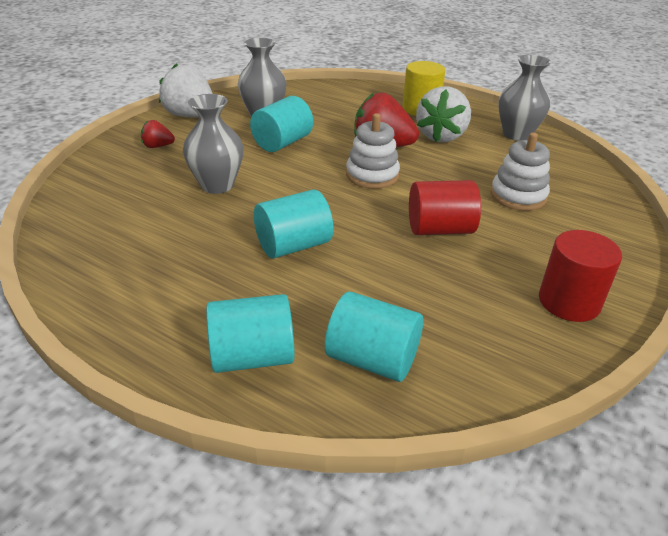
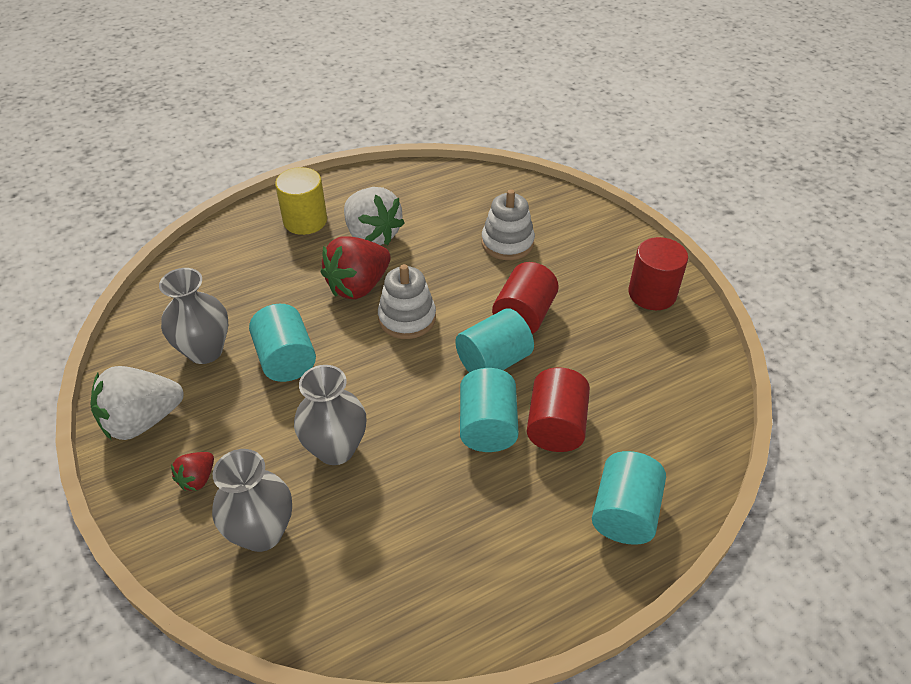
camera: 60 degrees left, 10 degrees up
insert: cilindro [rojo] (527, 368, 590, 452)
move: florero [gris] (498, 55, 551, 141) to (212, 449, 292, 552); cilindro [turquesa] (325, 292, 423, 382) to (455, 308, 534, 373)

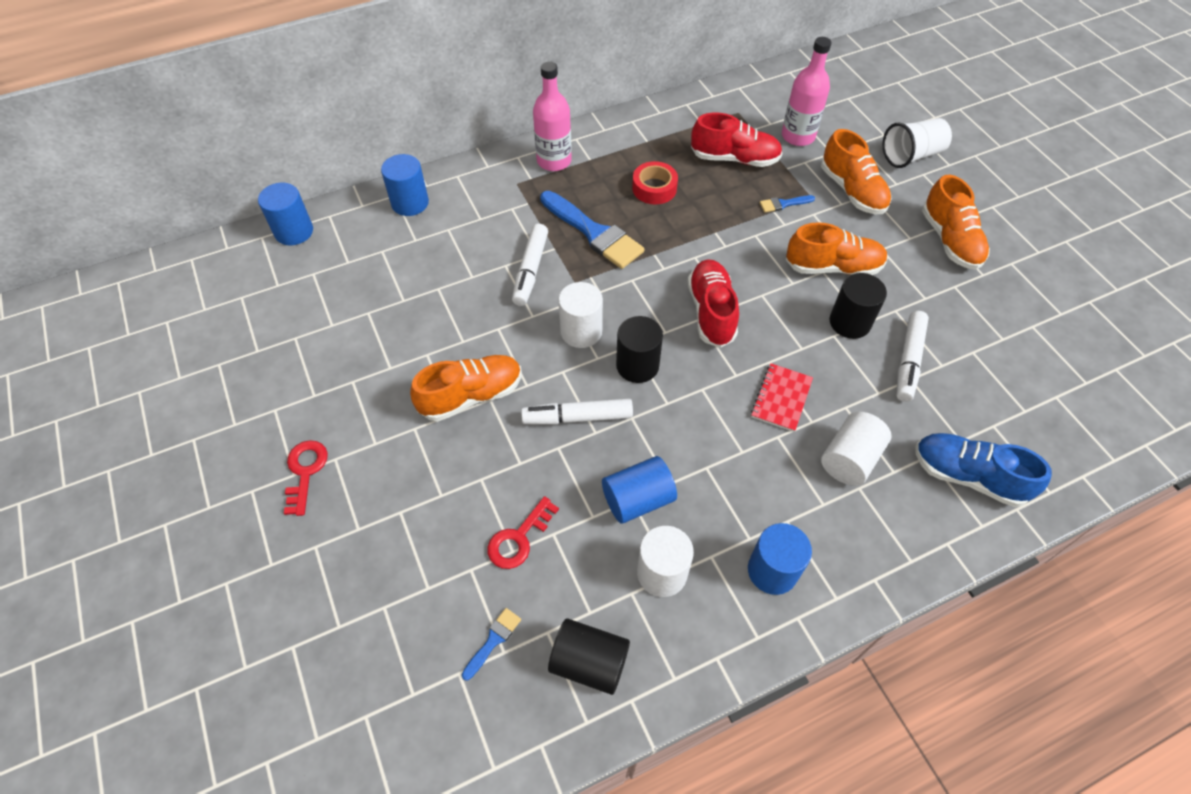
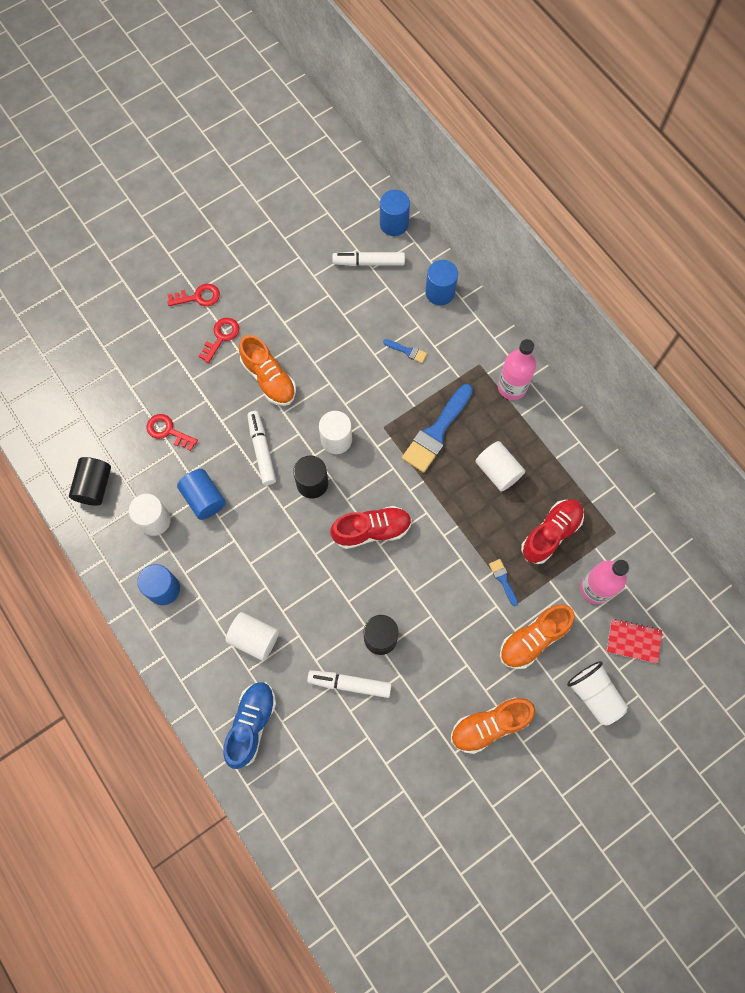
camera: 80 degrees right, 15 degrees up
delete: zapato [naranja] (786, 222, 888, 275)
insert: llave [rojo] (198, 318, 239, 363)
move: rotulador [blanco] (512, 224, 548, 306) to (333, 251, 405, 266); pincel [azul] (462, 608, 521, 681) to (383, 339, 427, 363); cuaderno [rojo] (751, 363, 813, 432) to (607, 619, 662, 663)
replace: cinta adhesiva [rojo] (632, 161, 678, 205) to cilindro [blanco] (475, 441, 525, 492)
rotate: zapato [rojo] (691, 113, 782, 167) = (521, 500, 584, 564) 135 degrees counterclockwise

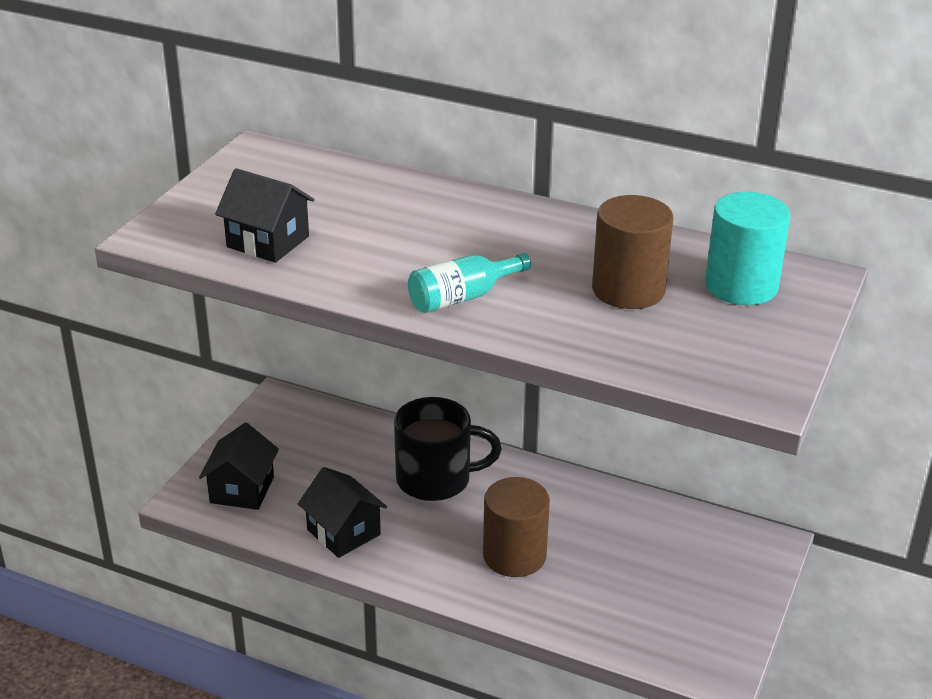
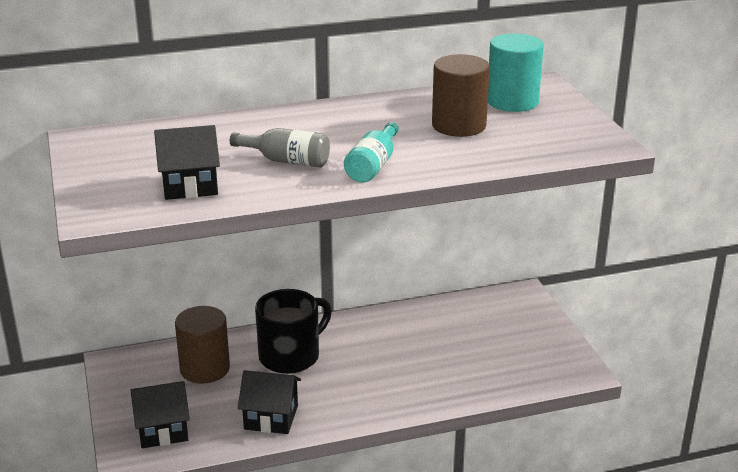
camera: 40 degrees left, 5 degrees down
insert: botella [gris] (230, 128, 330, 167)
move: cilindro [marrón] (483, 477, 550, 577) to (175, 306, 230, 384)
rotate: casa [negro] (199, 423, 279, 510) = (130, 381, 190, 448) 75 degrees counterclockwise

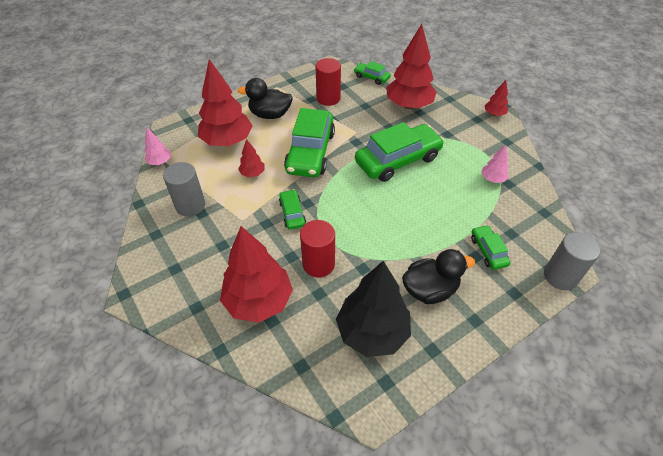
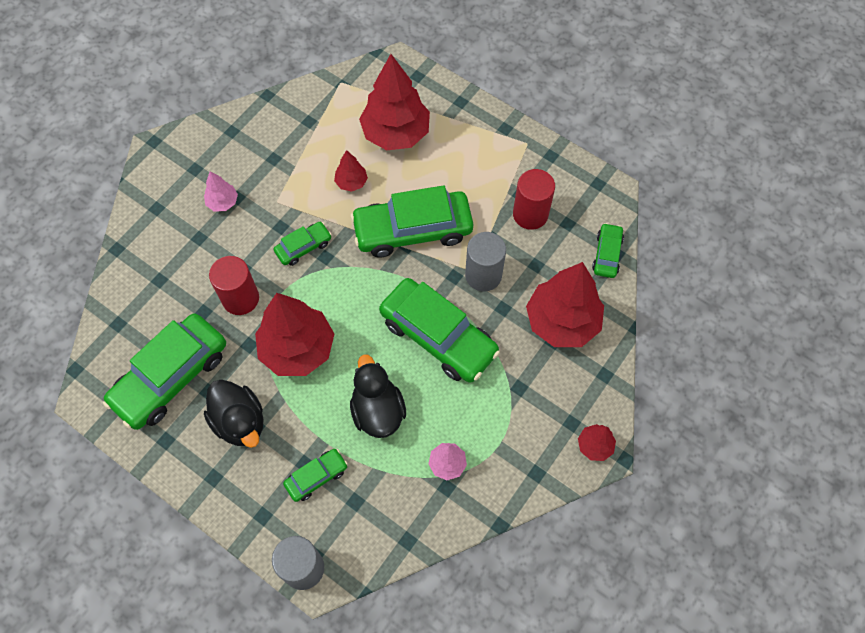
camera: 70 degrees right, 15 degrees up
move: árbol [rosa] (145, 128, 171, 165) to (204, 171, 238, 212); árbol [rojo] (220, 226, 293, 323) to (255, 293, 334, 376); pato [negro] (238, 78, 293, 119) to (350, 354, 406, 438); cilindro [gris] (163, 162, 205, 217) to (465, 232, 506, 291)
replace: árbol [negro] (336, 261, 411, 357) to coche [verde] (103, 313, 226, 430)

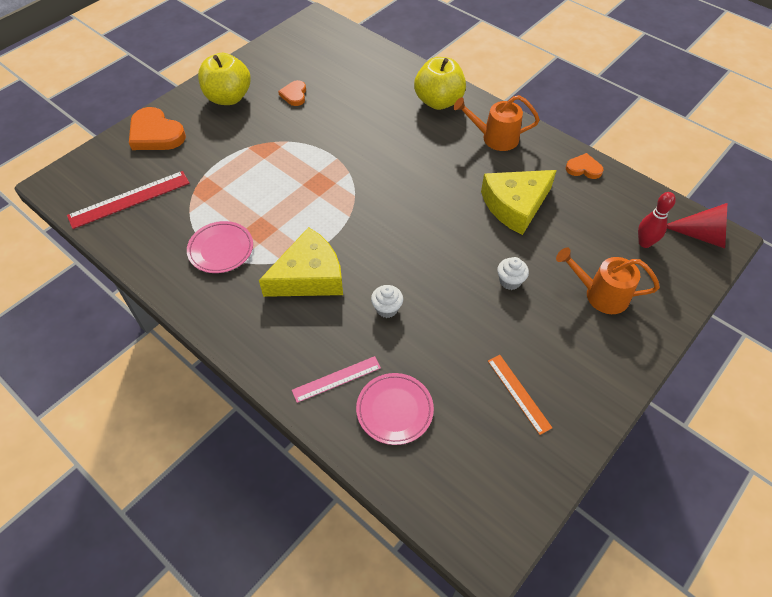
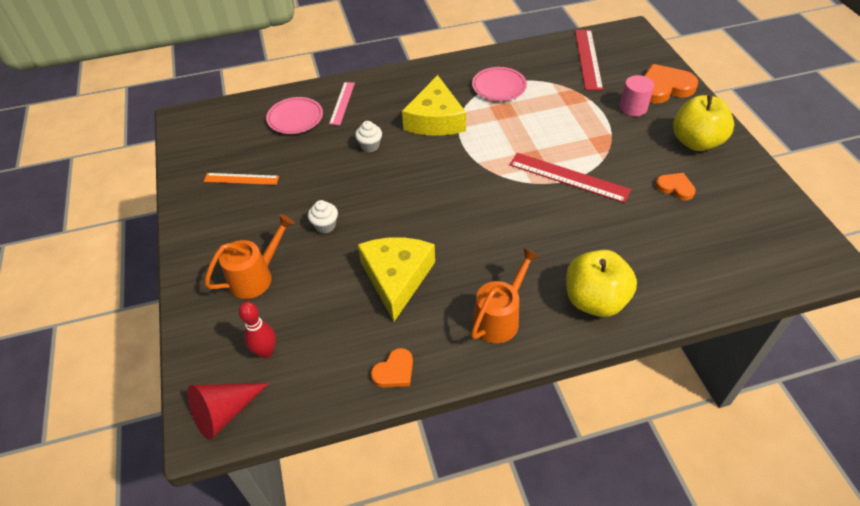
camera: 125 degrees right, 5 degrees down
insert: regla [rojo] (509, 153, 631, 203); cilindro [rosa] (620, 75, 654, 116)

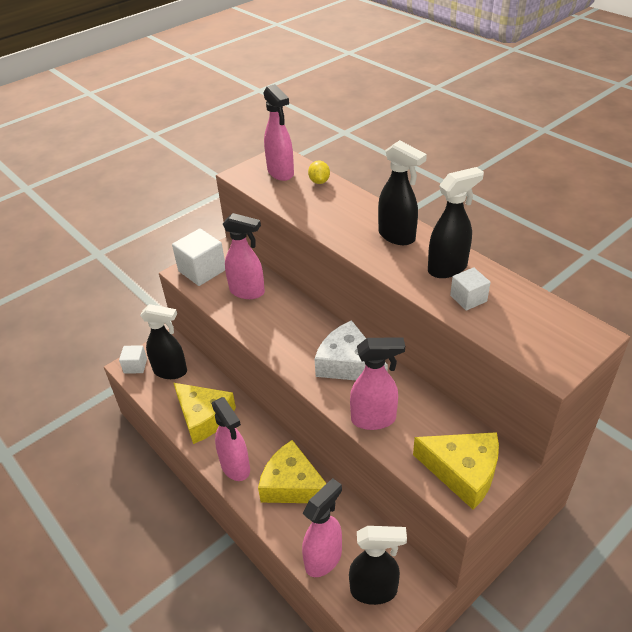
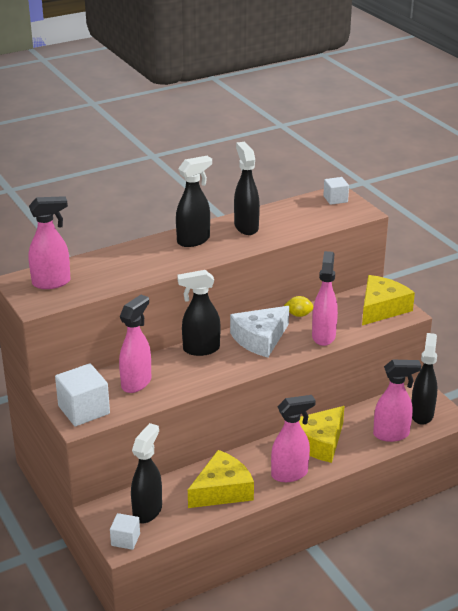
camera: 80 degrees left, 10 degrees down
insert: pulverizador [negro] (177, 270, 220, 356)
move: limón [amarillo] (308, 161, 330, 184) to (284, 296, 314, 317); cubo [blanco] (450, 267, 491, 310) to (323, 177, 349, 205)
rotate: pulverizador [rosa] (302, 478, 342, 577) = (373, 360, 421, 442) 120 degrees clockwise

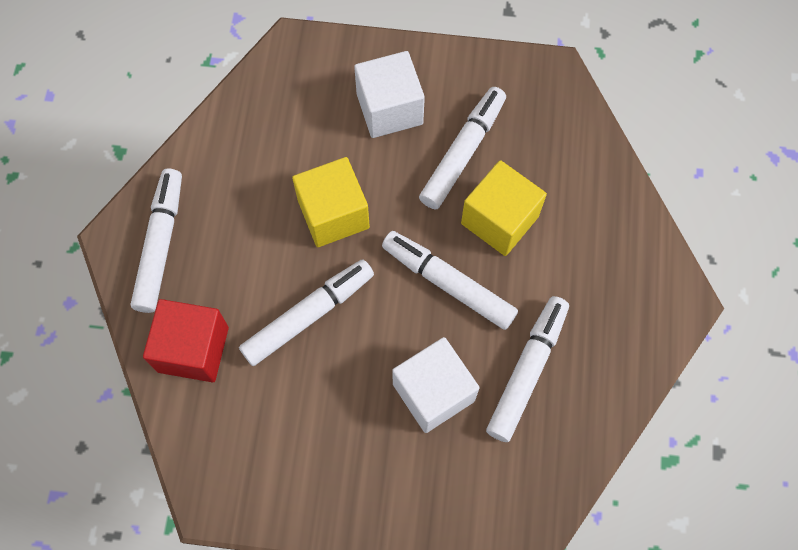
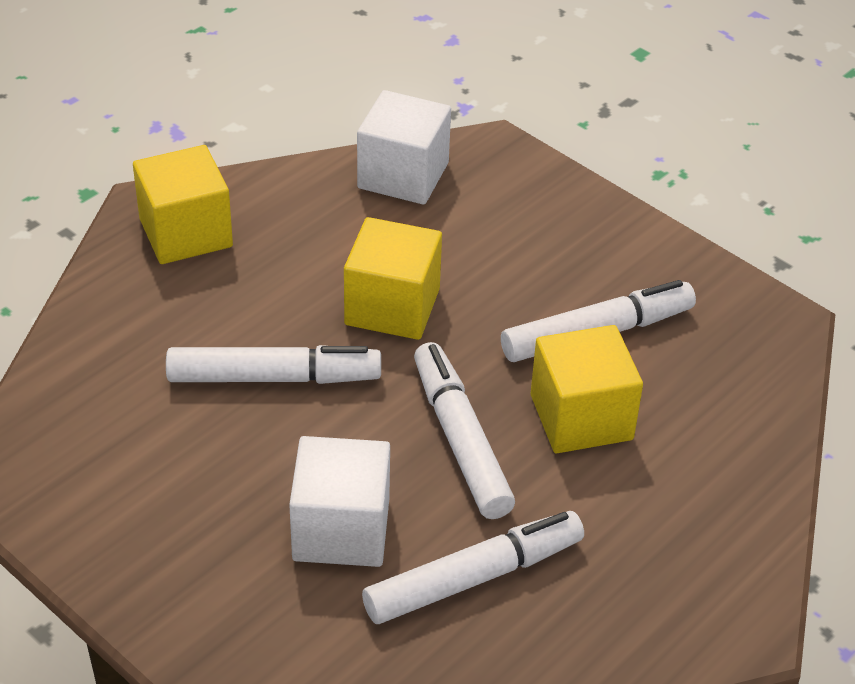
camera: 35 degrees right, 25 degrees down
delete: cubo [rojo] (143, 299, 229, 382)
move: cubo [blanco] (354, 51, 425, 138) to (357, 90, 451, 205)
replace: rotulador [blanco] (131, 169, 182, 313) to cubo [amarillo] (133, 145, 233, 264)

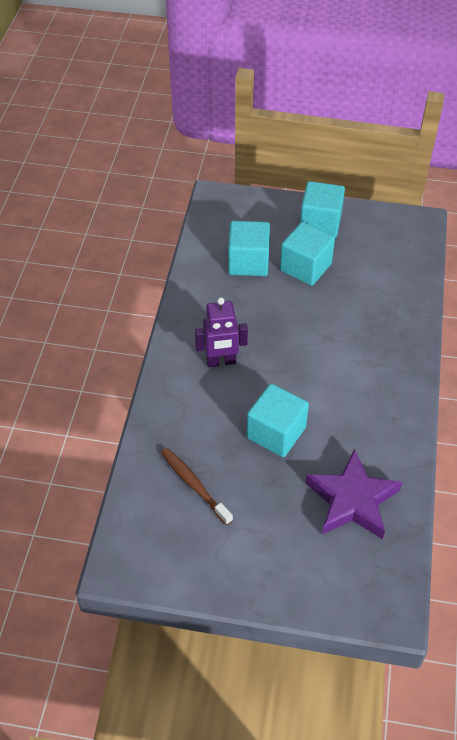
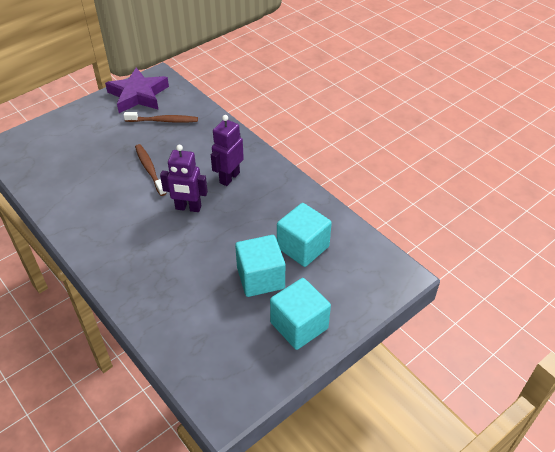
camera: 130 degrees right, 5 degrees down
insert: robot [morado] (160, 145, 208, 212)
move: estrella [morado] (305, 449, 402, 539) to (105, 68, 169, 113)
replace: cubo [turquesa] (247, 384, 309, 457) to cepillo de dientes [marrón] (135, 144, 166, 196)

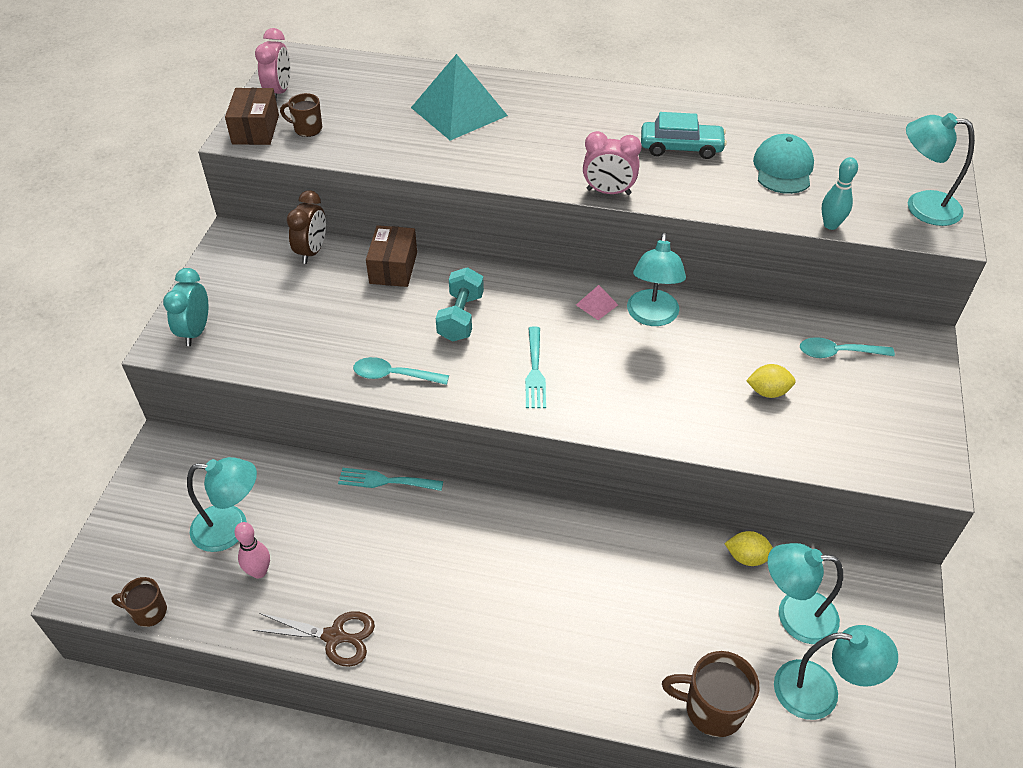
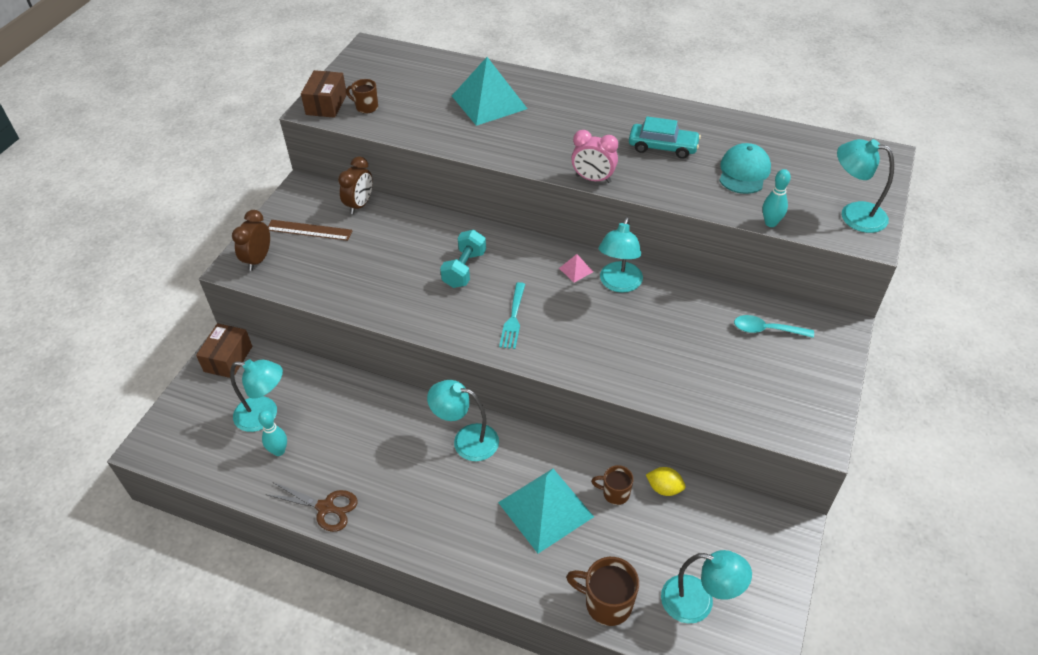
camera: 10 degrees right, 0 degrees up
delete: despertador [rosa] (255, 28, 290, 100); tenedor [turquesa] (338, 468, 443, 491); cuchara [turquesa] (353, 357, 449, 385); limón [amarillo] (746, 364, 795, 398)
insert: regla [marrón] (268, 220, 353, 241); pirámide [turquesa] (498, 469, 594, 554)
move: caja [marrón] (366, 225, 417, 287) to (196, 323, 252, 378); lámpara [turquesa] (768, 543, 843, 644) to (427, 380, 499, 461); taza [marrón] (111, 577, 167, 627) to (591, 465, 634, 505)
recolor: despertador [turquesa] (163, 268, 208, 346) to despertador [marrón] (232, 210, 270, 271); bolo [rosa] (234, 522, 270, 579) to bolo [turquesa] (258, 410, 287, 456)

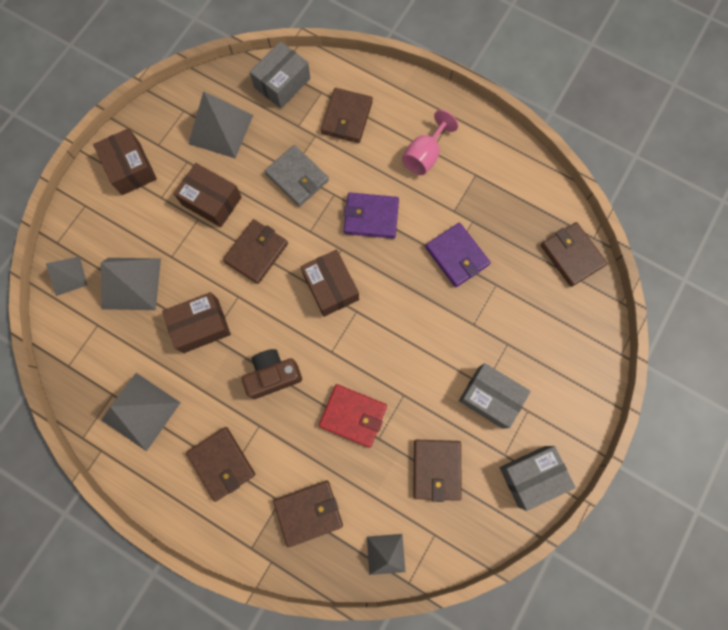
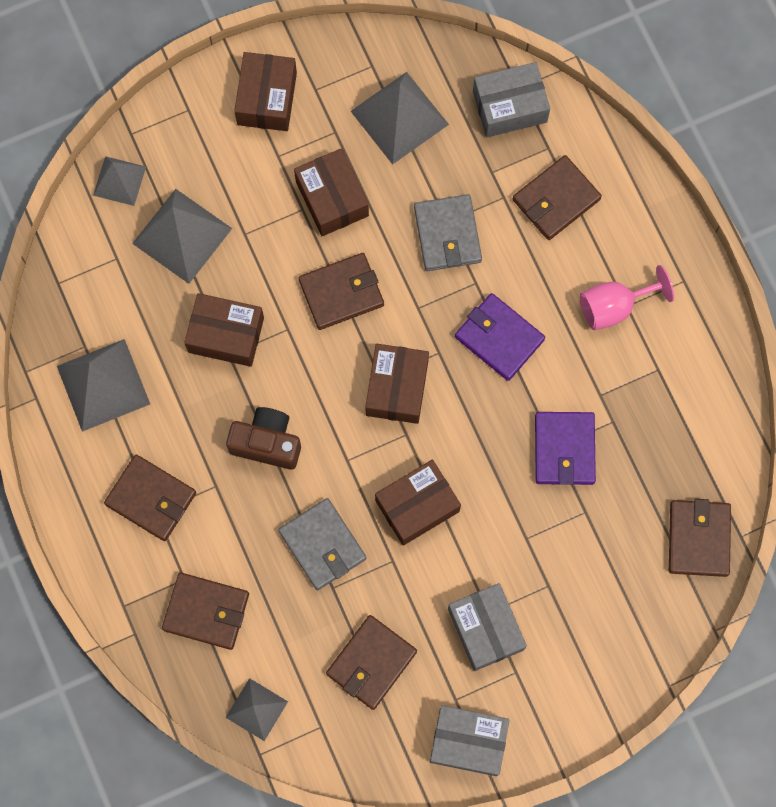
camera: 35 degrees right, 0 degrees up
insert: caja [marrón] (375, 460, 461, 546)
recolor: cartera [rojo] (319, 384, 387, 448) to cartera [gris] (278, 498, 366, 590)
rotate: cartera [marrón] (186, 427, 255, 502) = (104, 455, 196, 541) 60 degrees counterclockwise

